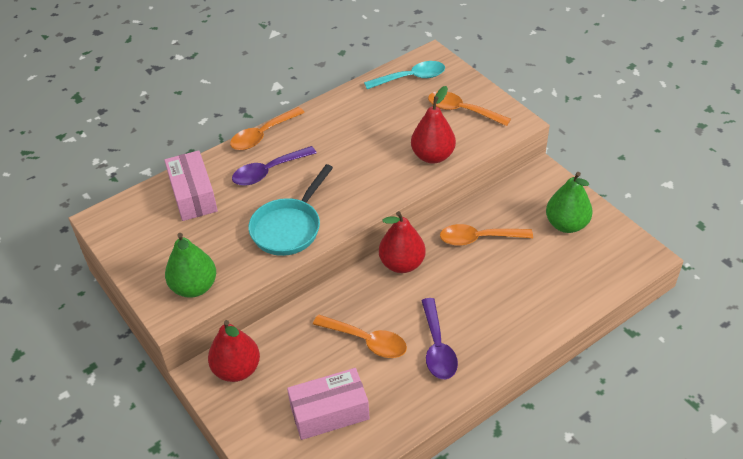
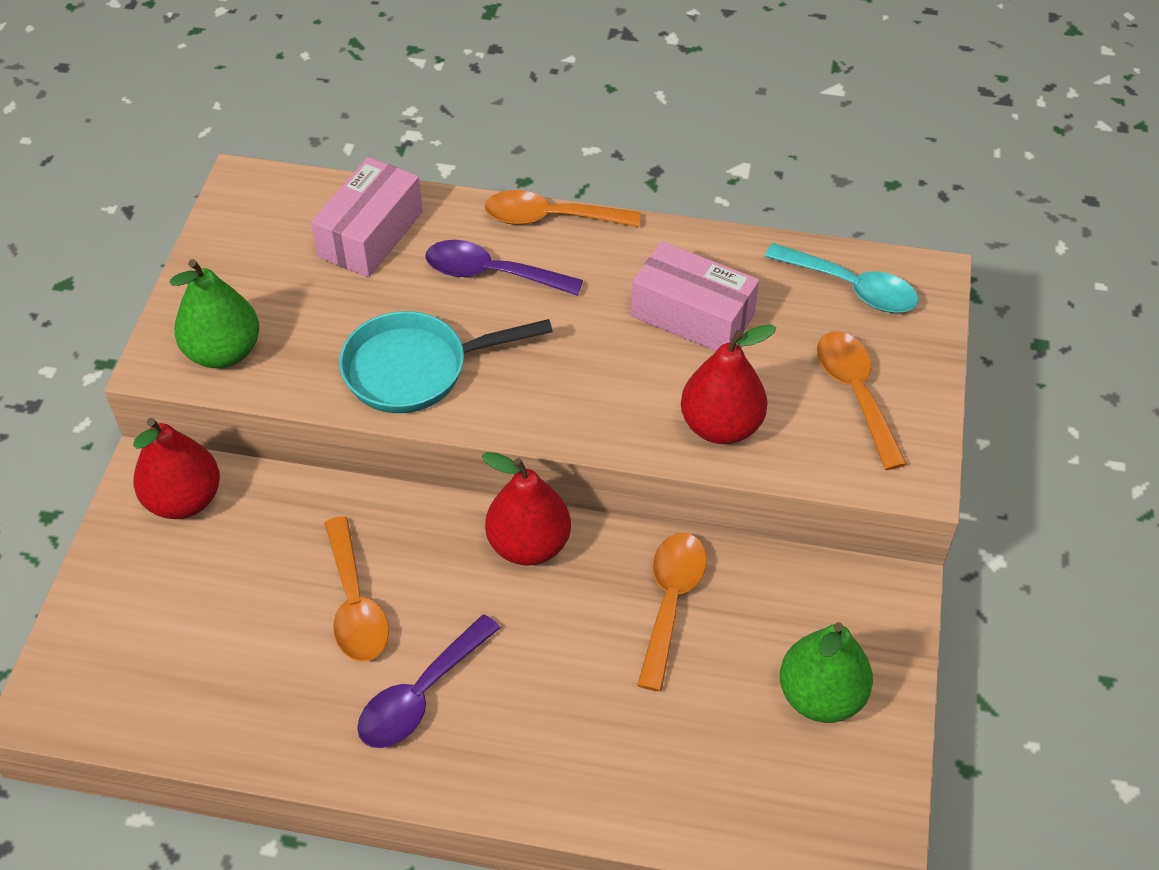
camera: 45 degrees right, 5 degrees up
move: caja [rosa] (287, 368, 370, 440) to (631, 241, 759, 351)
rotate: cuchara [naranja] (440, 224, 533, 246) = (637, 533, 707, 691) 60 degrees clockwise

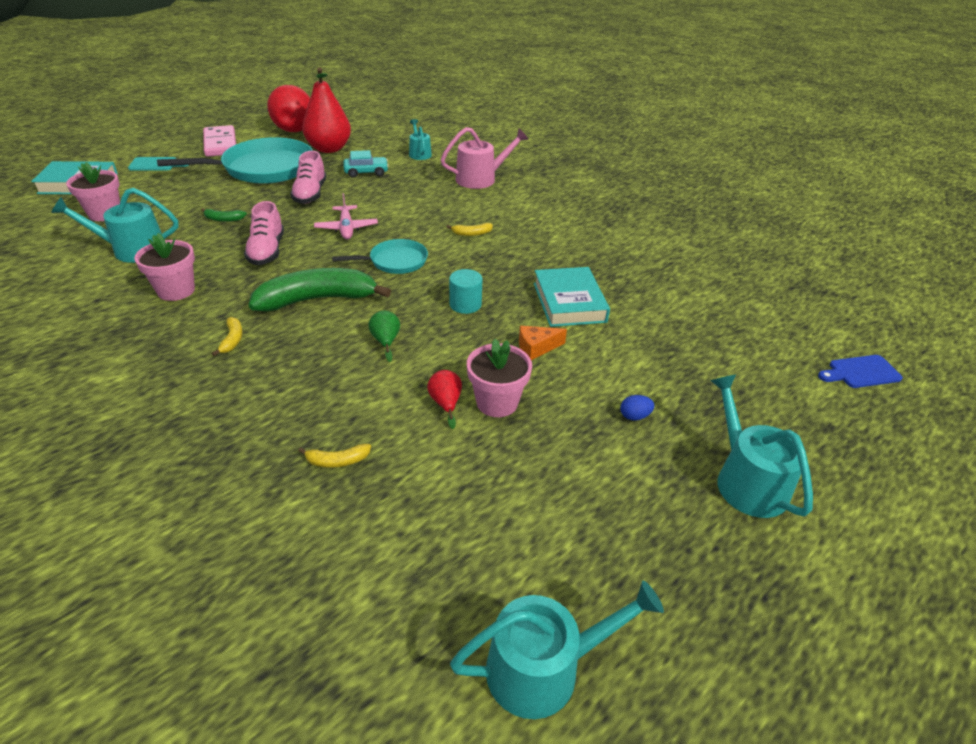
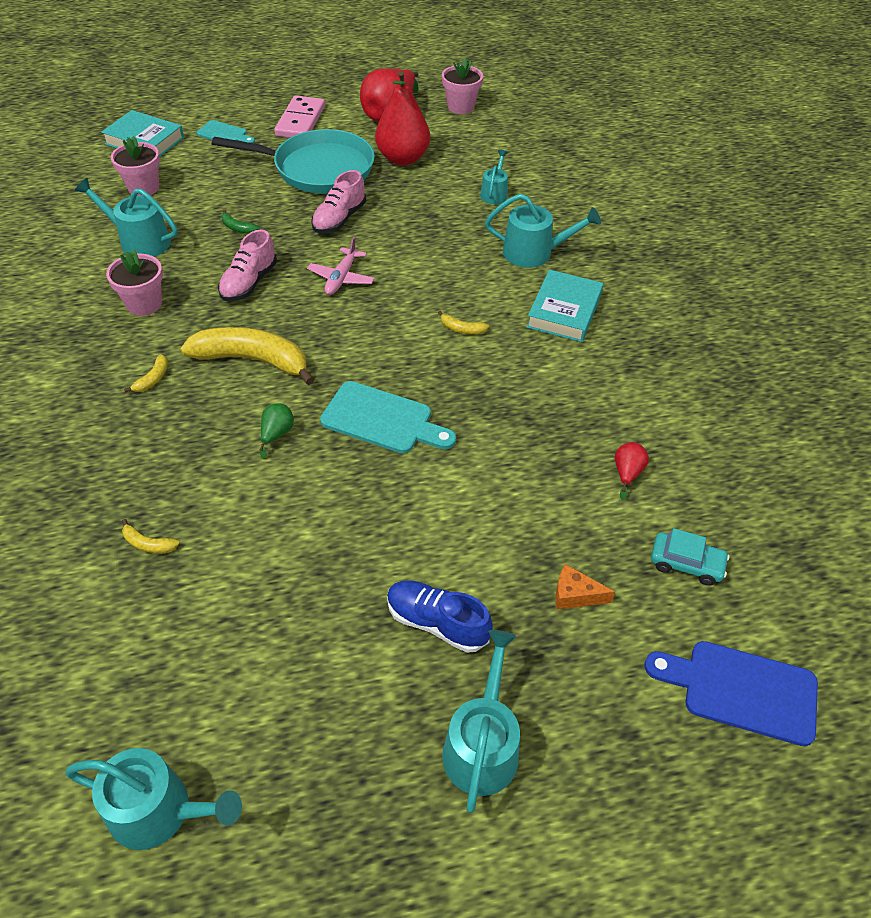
camera: 30 degrees right, 10 degrees up
delete: sartén [turquesa] (332, 239, 428, 274)
move: maceta [rosa] (467, 339, 532, 417) to (442, 59, 483, 114); libro [turquesa] (534, 267, 610, 327) to (527, 270, 603, 342); queso [naranja] (519, 326, 567, 360) to (556, 564, 615, 610); pera [rojo] (427, 370, 462, 429) to (615, 442, 649, 500); coche [turquesa] (343, 150, 389, 178) to (651, 528, 729, 586)
replace: cilindro [turquesa] (449, 269, 483, 314) to tabla de cortar [turquesa] (320, 381, 456, 453); huevo [azul] (620, 395, 655, 421) to zapato [azul] (387, 580, 493, 653)
recolor: plátano [verde] (249, 268, 391, 312) to plátano [amarillo] (180, 327, 315, 385); regadera [rosa] (440, 127, 528, 189) to regadera [turquesa] (485, 193, 601, 268)
resize: tabla de cortar [azul] (818, 355, 903, 388) = (644, 641, 818, 746) x1.64

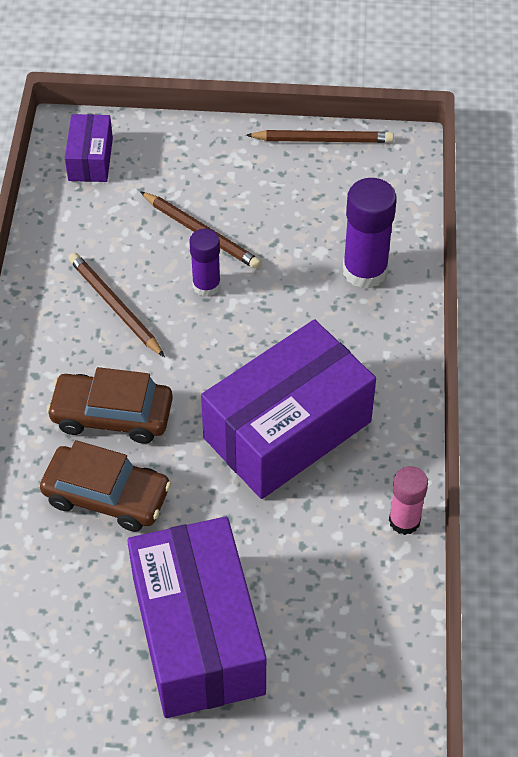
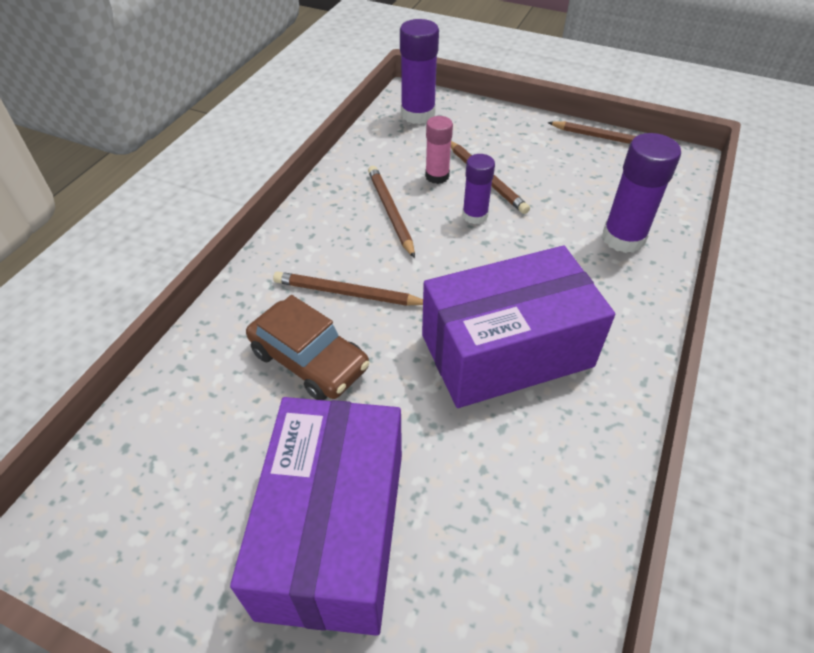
camera: 20 degrees right, 5 degrees down
move: barra de pegamento [rosa] (389, 466, 428, 535) to (425, 116, 453, 184)
replace: coche [marrón] (46, 367, 173, 444) to lápiz [marrón] (273, 272, 423, 306); caja [morado] (65, 114, 113, 182) to barra de pegamento [morado] (400, 19, 439, 124)

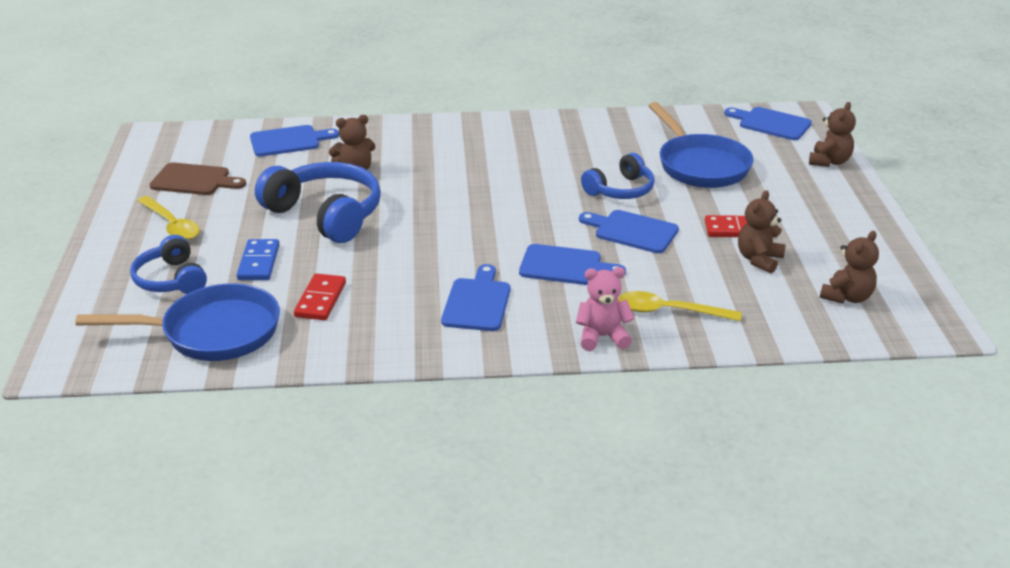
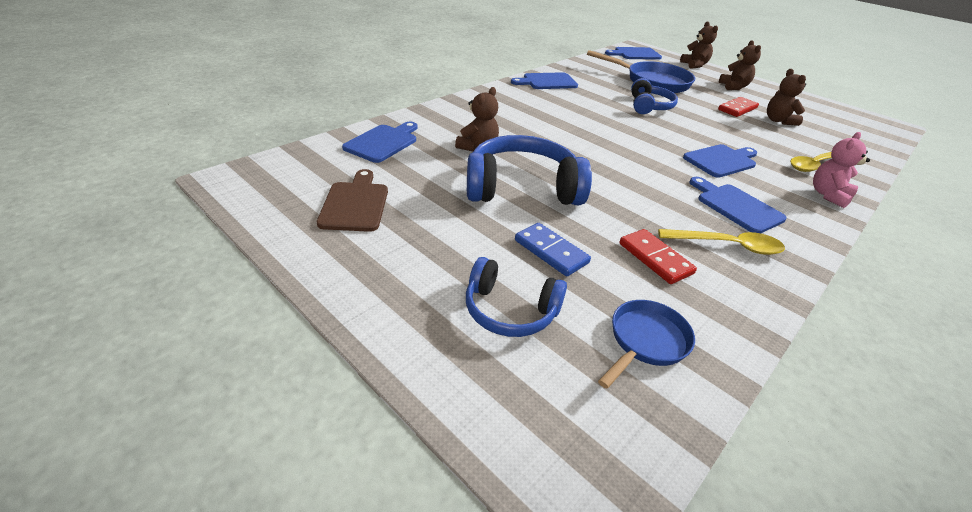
camera: 45 degrees left, 5 degrees up
move: tabla de cortar [azul] (579, 210, 679, 253) to (511, 72, 578, 89); cuchara [amarillo] (137, 196, 200, 240) to (658, 229, 785, 255); osito [marrón] (820, 231, 879, 304) to (719, 40, 761, 90)
rotate: tabla de cortar [marrón] (150, 163, 246, 195) = (317, 169, 388, 232) 60 degrees counterclockwise
resize: sartén [azul] (75, 283, 280, 361) = (598, 300, 695, 389) x0.58

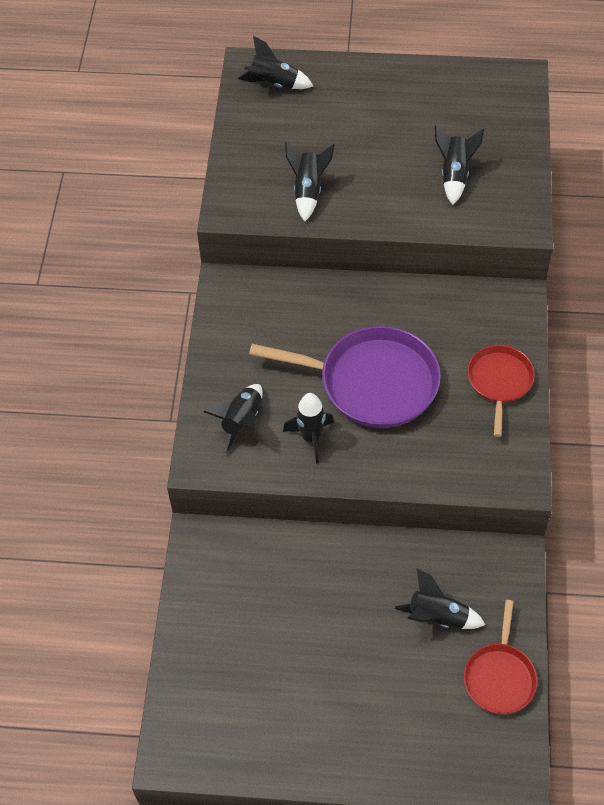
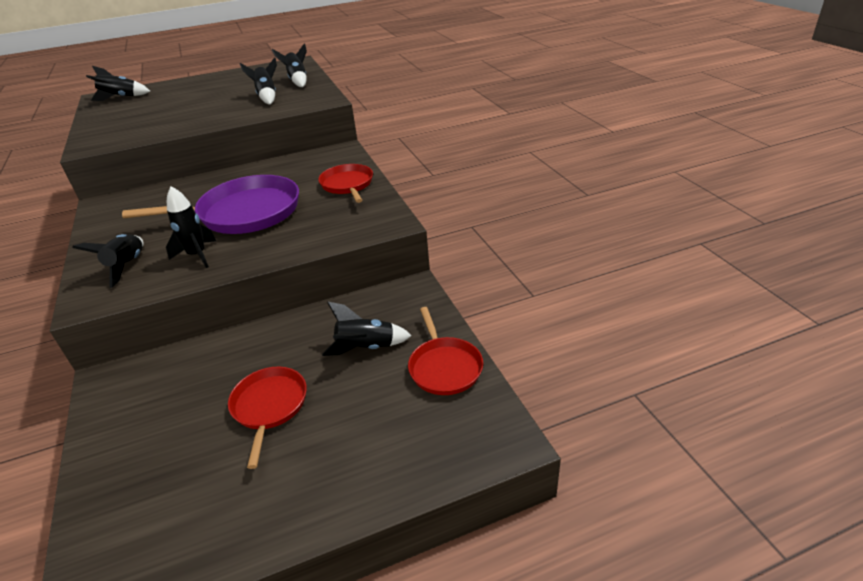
camera: 25 degrees left, 20 degrees down
insert: sartén [rojo] (228, 367, 307, 469)
move: cohete [negro] (285, 142, 335, 222) to (272, 44, 307, 87)

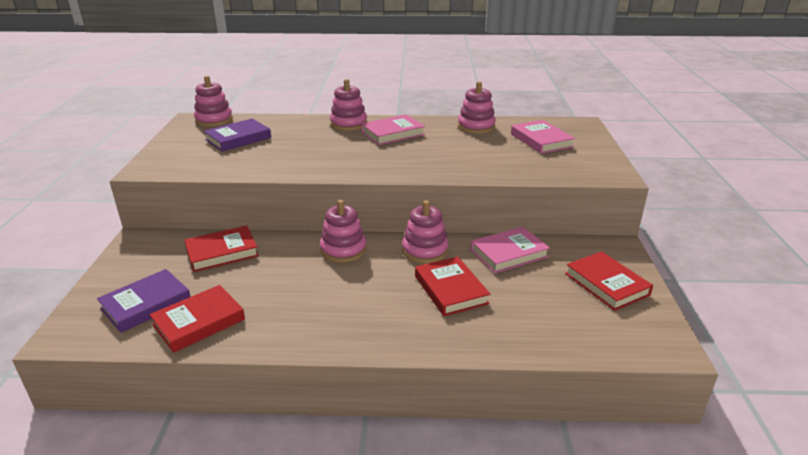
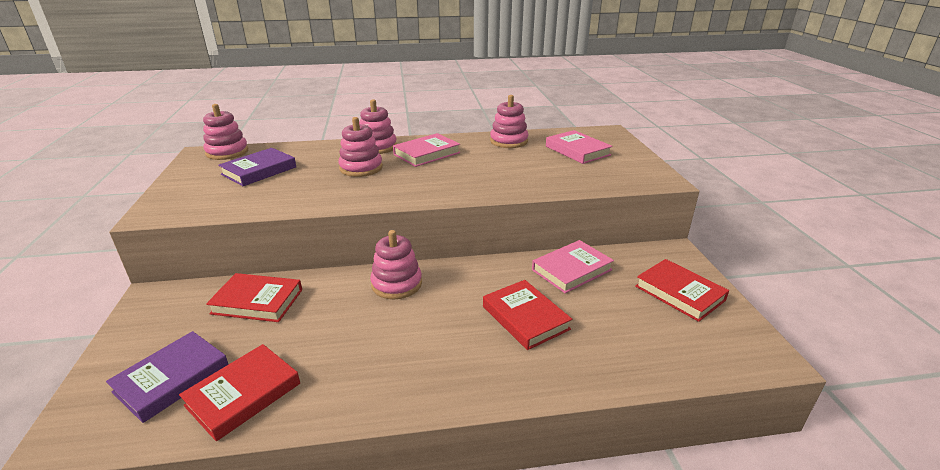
camera: 10 degrees left, 0 degrees up
move: juguete apilable [rosa] (402, 200, 449, 263) to (338, 117, 383, 177)
rotate: libro [rojo] (184, 226, 259, 272) = (206, 273, 302, 322) 45 degrees clockwise

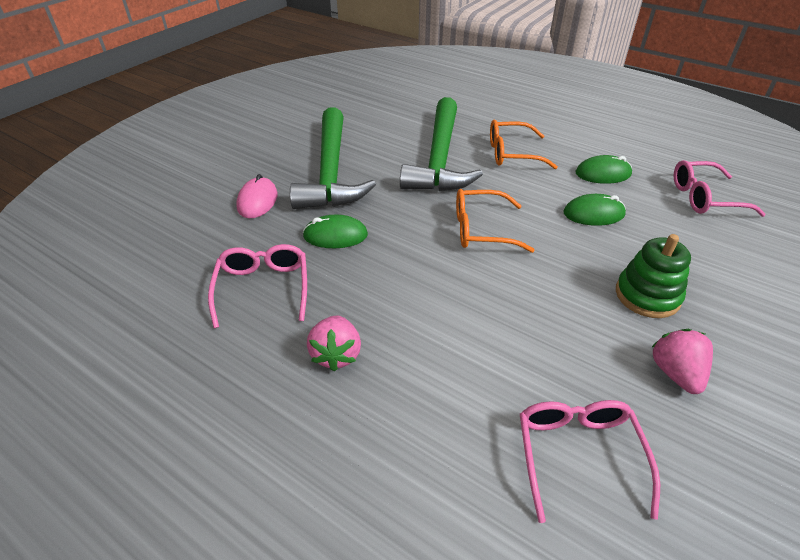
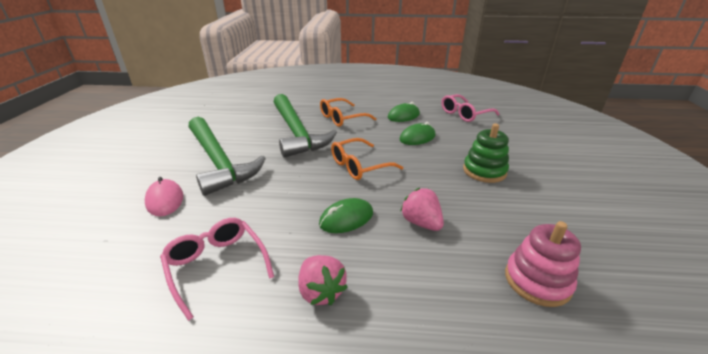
camera: 30 degrees left, 10 degrees down
move: ratón [verde] (302, 214, 368, 248) to (319, 198, 373, 233); fresa [rosa] (652, 329, 713, 394) to (400, 188, 444, 231)
replace: gafas [rosa] (520, 400, 660, 523) to juguete apilable [rosa] (505, 221, 581, 307)

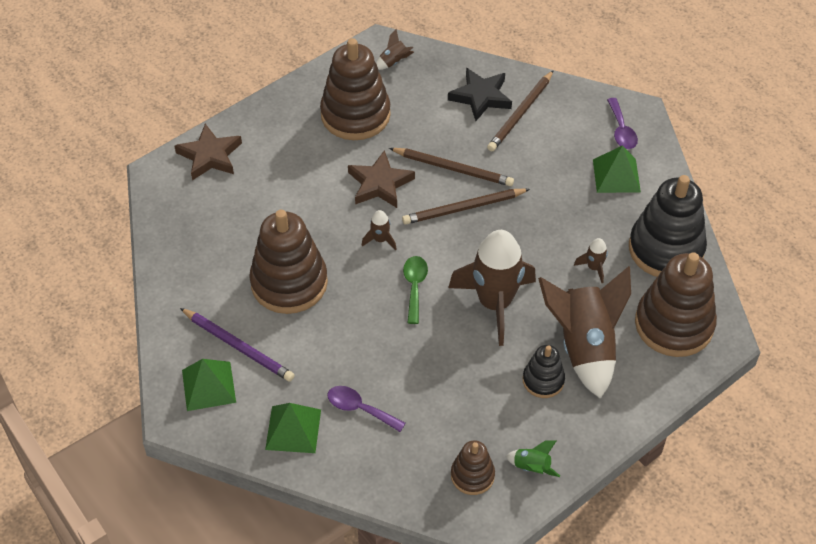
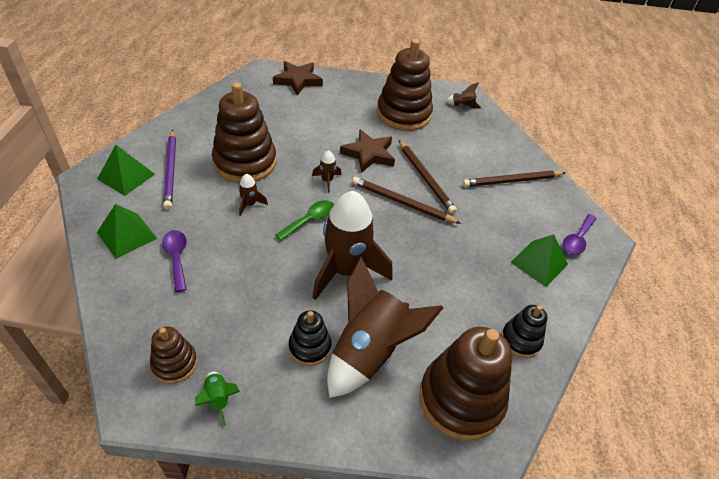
camera: 40 degrees right, 5 degrees down
delete: estrella [negro] (448, 68, 512, 121)
move: cohete [marrón] (574, 238, 608, 283) to (239, 174, 268, 216)
resize: juguete apilable [negro] (629, 175, 707, 277) = (501, 305, 547, 358) x0.52

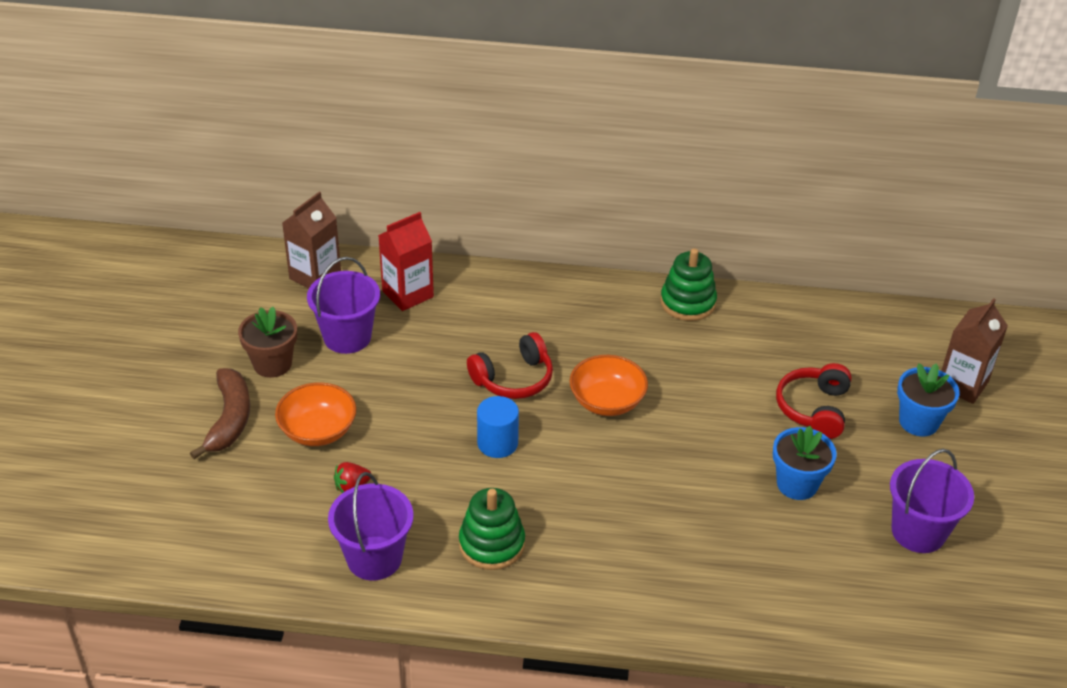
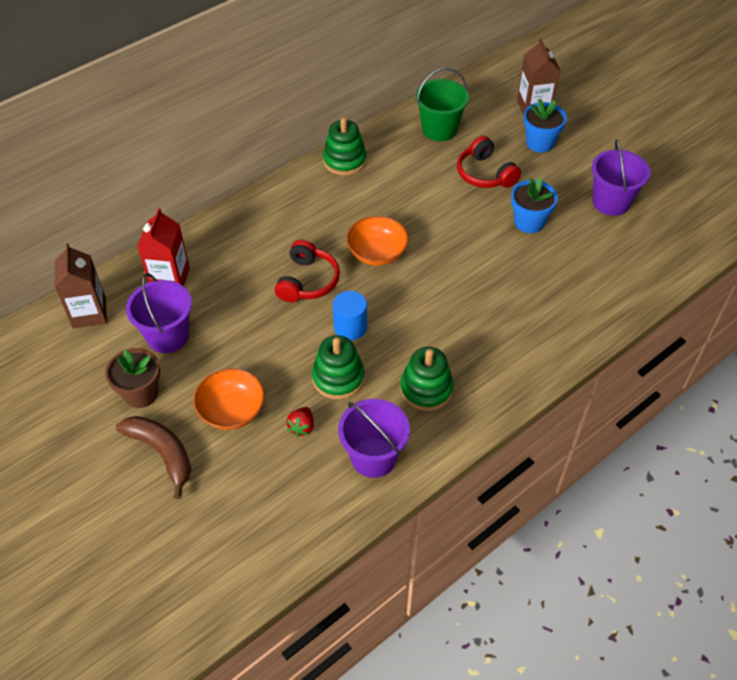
camera: 45 degrees left, 10 degrees up
insert: juguete apilable [verde] (312, 335, 364, 399); balde [verde] (415, 68, 469, 141)

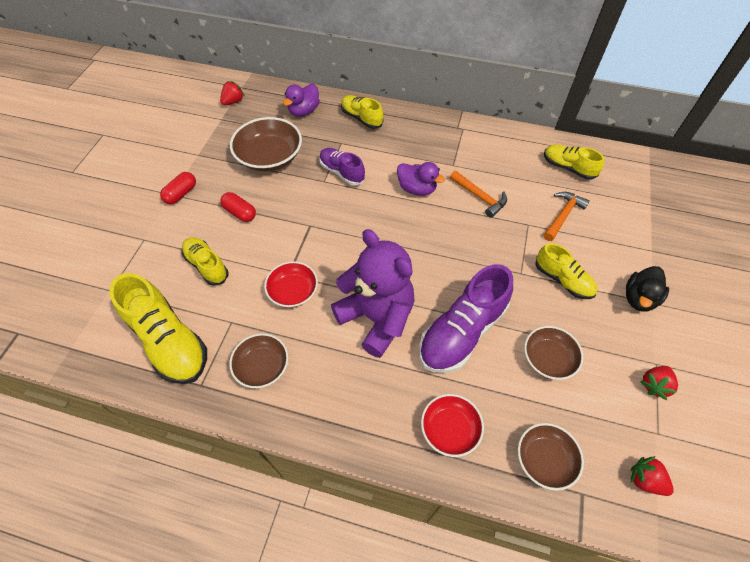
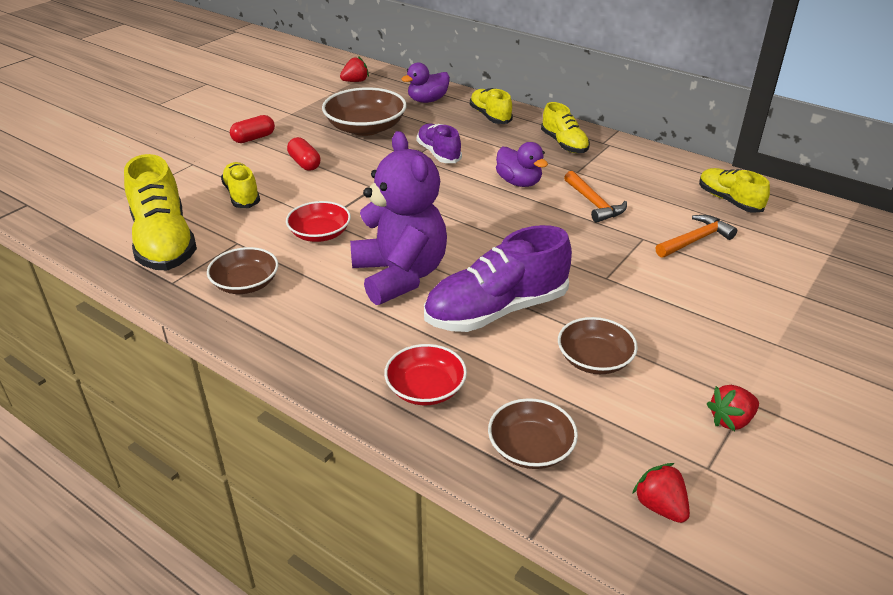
camera: 20 degrees right, 20 degrees down
delete: pato [negro] (626, 266, 669, 312)
move: zapato [amarillo] (535, 243, 598, 299) to (541, 102, 590, 153)

